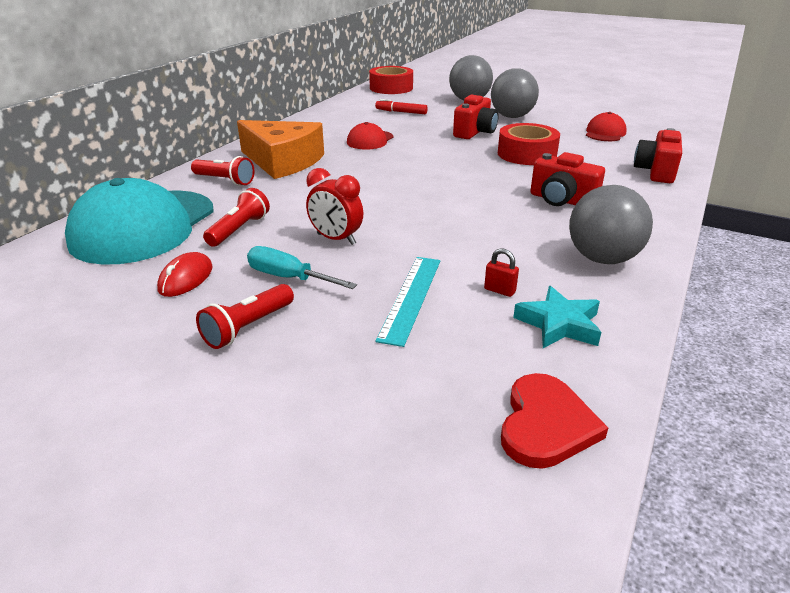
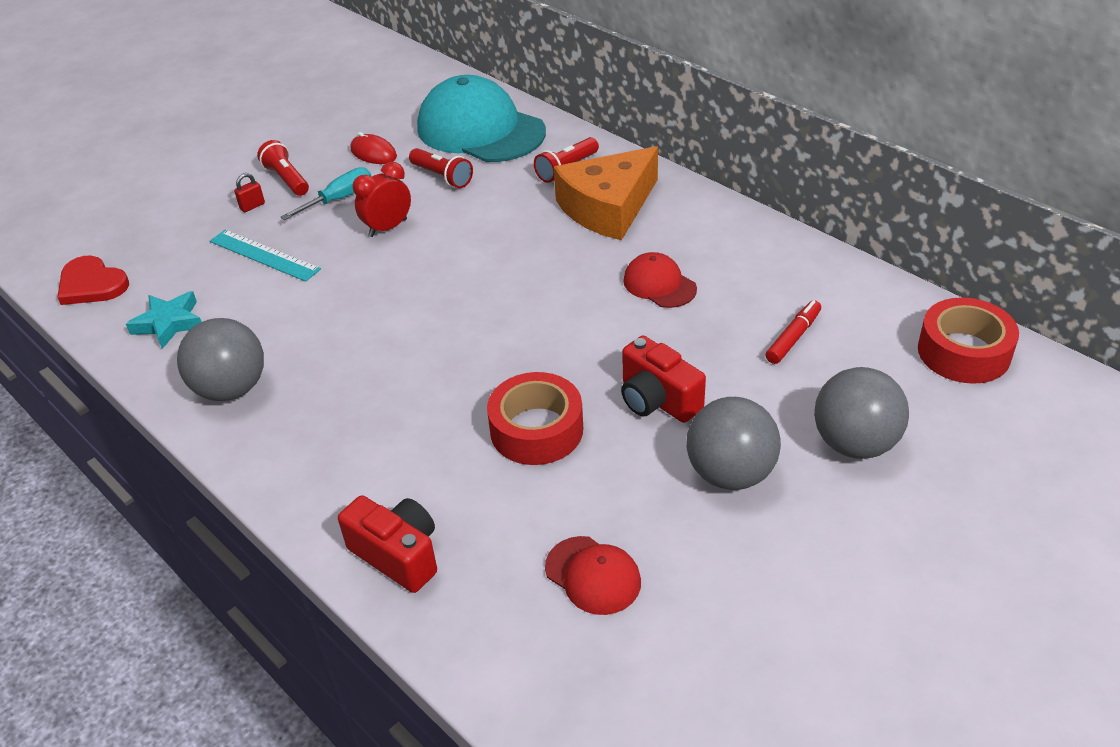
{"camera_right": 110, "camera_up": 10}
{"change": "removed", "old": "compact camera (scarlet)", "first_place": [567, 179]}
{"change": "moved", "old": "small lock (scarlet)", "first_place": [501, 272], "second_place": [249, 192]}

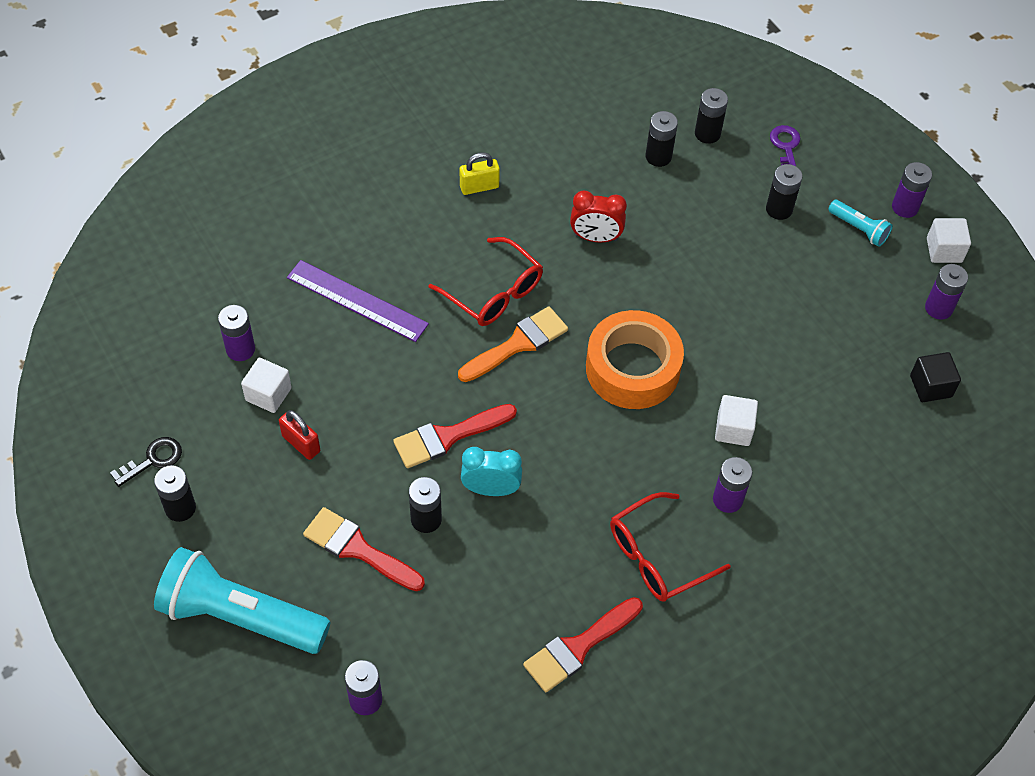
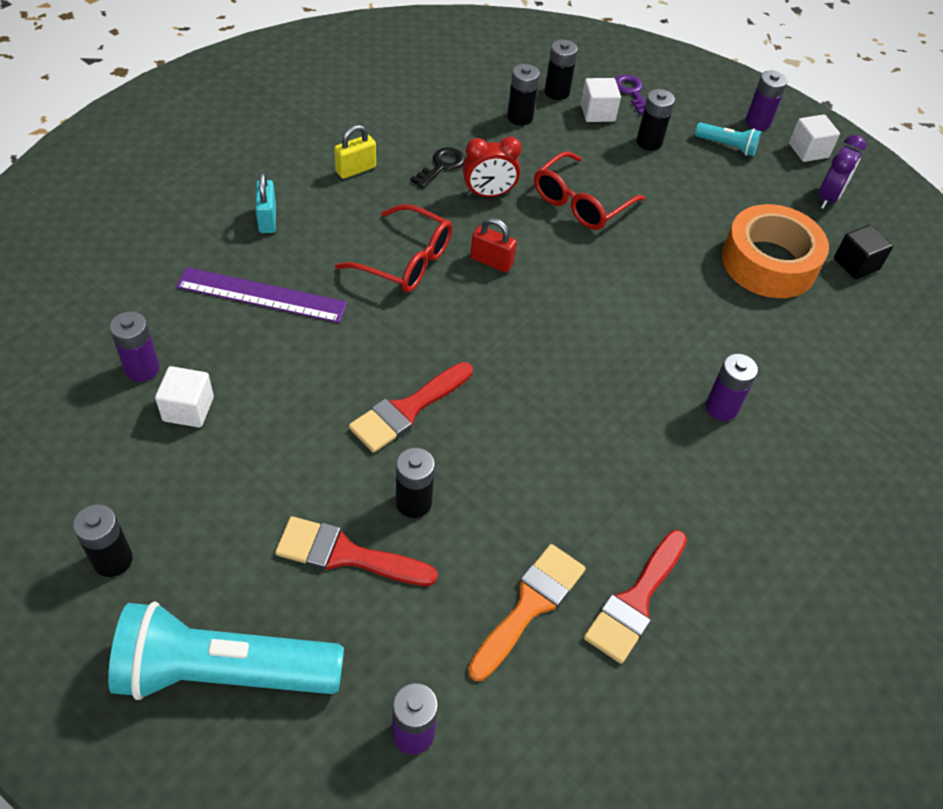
{"camera_right": -20, "camera_up": -5}
{"change": "replaced", "old": "power cell (purple)", "new": "bedside clock (purple)", "first_place": [946, 292], "second_place": [842, 172]}
{"change": "moved", "old": "paintbrush (orange-coloured)", "first_place": [513, 344], "second_place": [527, 612]}
{"change": "moved", "old": "tape (orange-coloured)", "first_place": [635, 359], "second_place": [775, 251]}
{"change": "moved", "old": "cube (white)", "first_place": [736, 420], "second_place": [601, 100]}
{"change": "moved", "old": "small lock (scarlet)", "first_place": [299, 435], "second_place": [493, 245]}
{"change": "moved", "old": "key (ebony)", "first_place": [146, 462], "second_place": [437, 167]}
{"change": "removed", "old": "bedside clock (turquoise)", "first_place": [491, 471]}
{"change": "moved", "old": "glasses (scarlet)", "first_place": [670, 547], "second_place": [589, 190]}
{"change": "added", "new": "small lock (turquoise)", "second_place": [265, 202]}

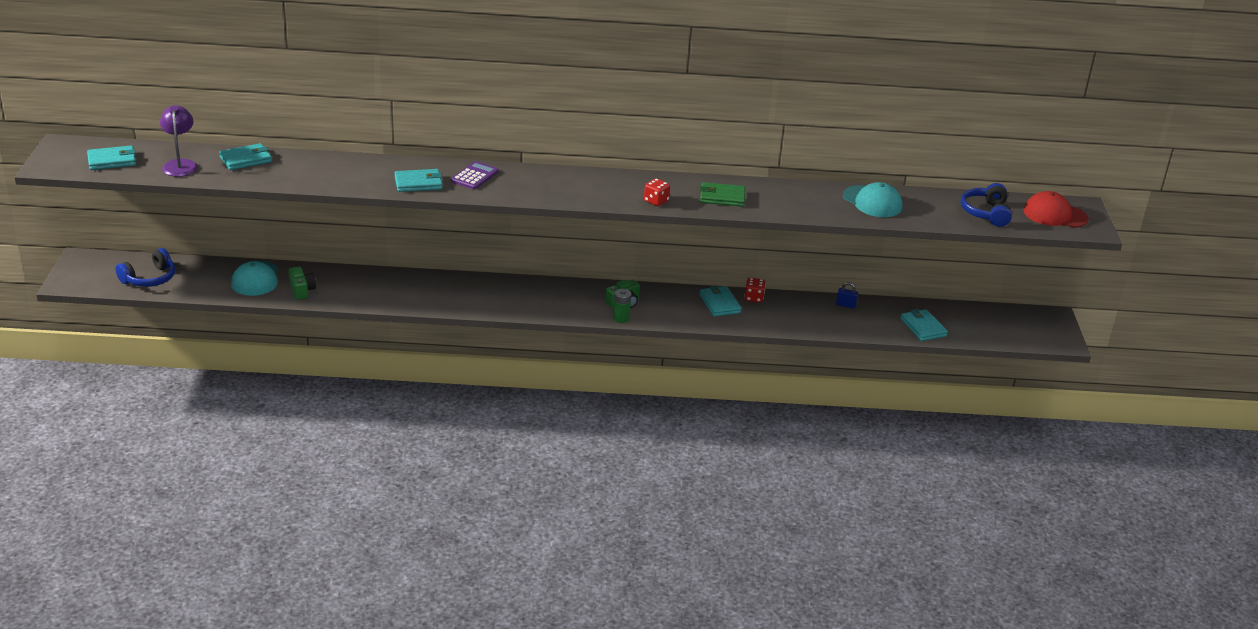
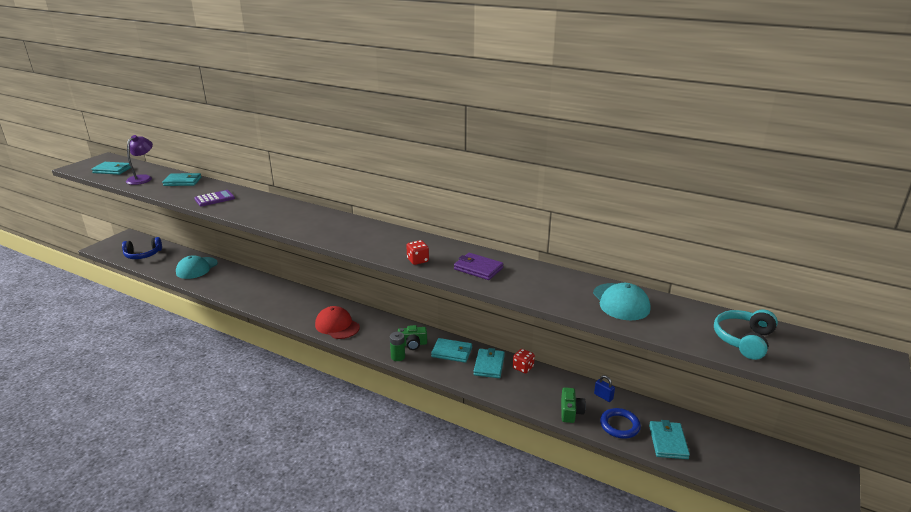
{"camera_right": 30, "camera_up": -5}
{"change": "moved", "old": "calculator (purple)", "first_place": [474, 175], "second_place": [215, 198]}
{"change": "moved", "old": "billfold (turquoise)", "first_place": [418, 180], "second_place": [451, 350]}
{"change": "recoloured", "old": "billfold (leaf-green)", "new": "billfold (purple)", "first_place": [722, 194], "second_place": [478, 266]}
{"change": "recoloured", "old": "headphones (royal blue)", "new": "headphones (turquoise)", "first_place": [986, 205], "second_place": [746, 334]}
{"change": "moved", "old": "cap (scarlet)", "first_place": [1056, 209], "second_place": [337, 322]}
{"change": "moved", "old": "compact camera (leaf-green)", "first_place": [302, 283], "second_place": [573, 405]}
{"change": "added", "new": "ring (royal blue)", "second_place": [620, 423]}

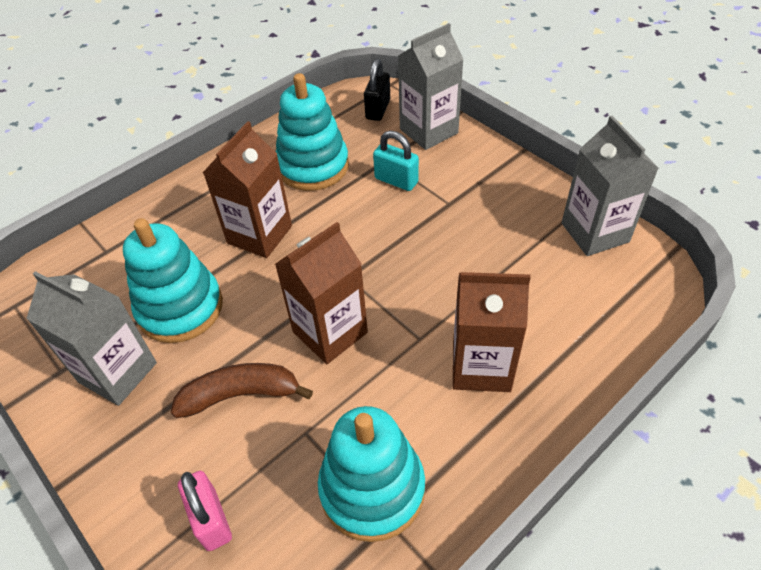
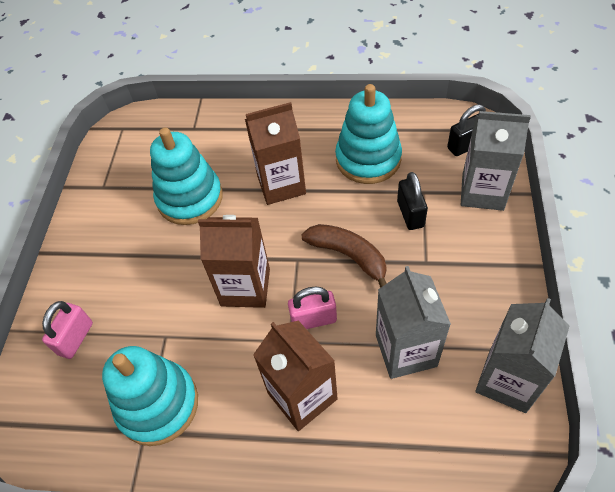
{"camera_right": 50, "camera_up": 5}
{"change": "recoloured", "old": "small lock (turquoise)", "new": "small lock (ebony)", "first_place": [396, 161], "second_place": [412, 201]}
{"change": "moved", "old": "milk carton (gray)", "first_place": [91, 338], "second_place": [413, 322]}
{"change": "moved", "old": "banana fruit (dark brown)", "first_place": [242, 390], "second_place": [344, 256]}
{"change": "added", "new": "small lock (rose-pink)", "second_place": [312, 307]}

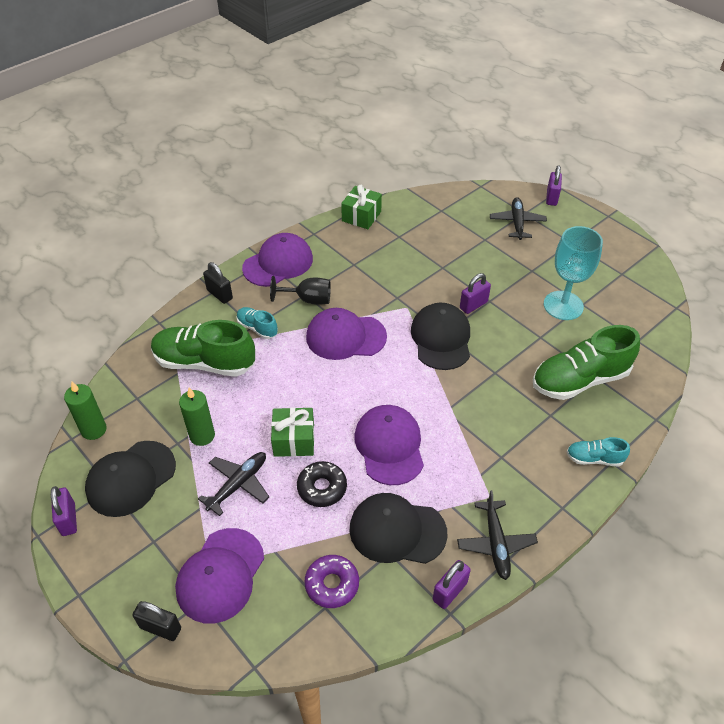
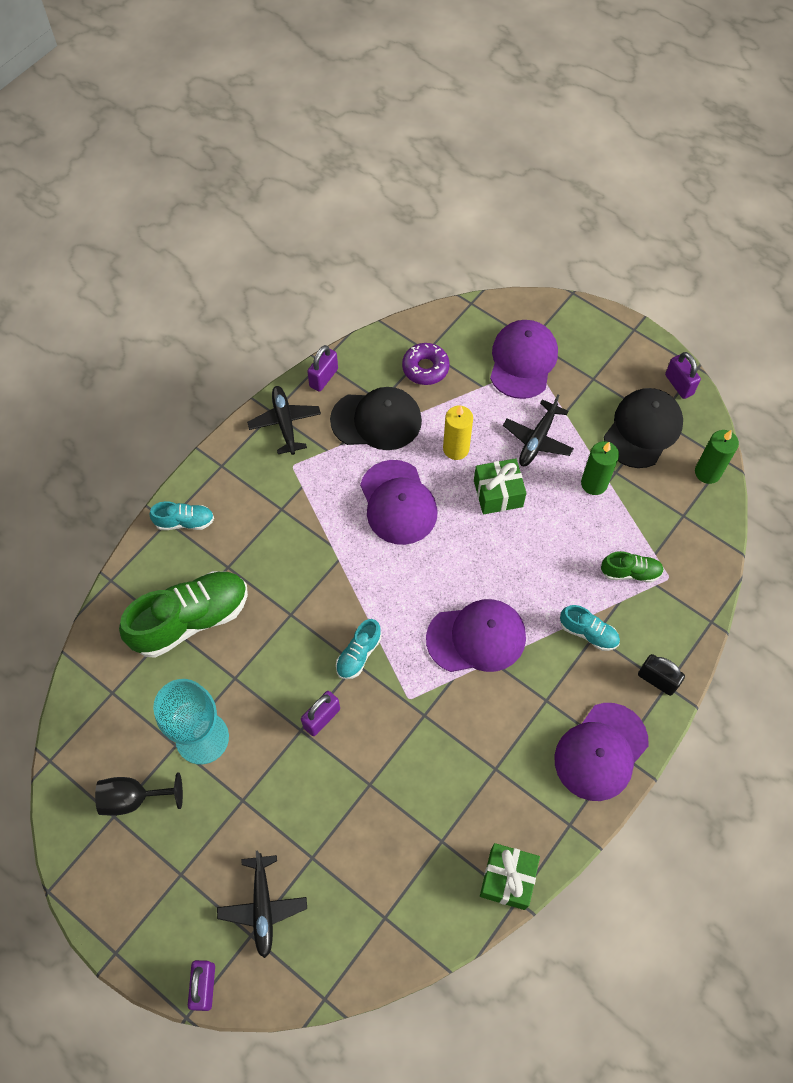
{"camera_right": 170, "camera_up": 15}
{"change": "moved", "old": "wine glass (ebony)", "first_place": [300, 290], "second_place": [139, 794]}
{"change": "replaced", "old": "cap (ebony)", "new": "lace-up shoe (turquoise)", "first_place": [440, 336], "second_place": [358, 649]}
{"change": "resized", "old": "lace-up shoe (leaf-green)", "first_place": [203, 348], "second_place": [632, 567], "factor": 0.49}
{"change": "replaced", "old": "glazed donut (ebony)", "new": "pillar candle (bright yellow)", "first_place": [322, 484], "second_place": [458, 432]}
{"change": "removed", "old": "small lock (ebony)", "first_place": [157, 621]}

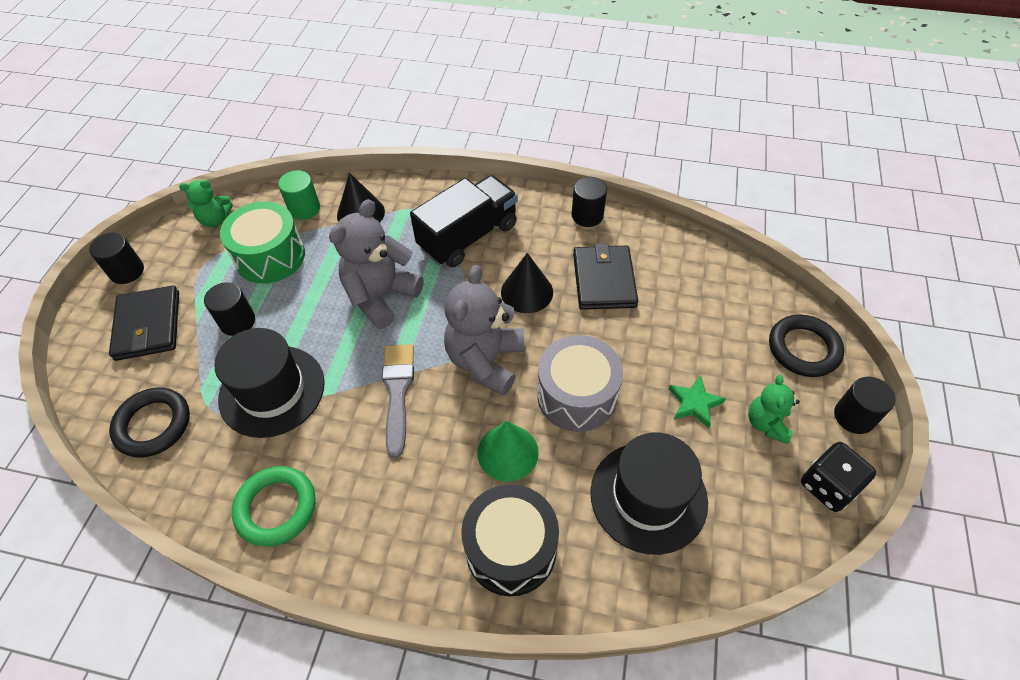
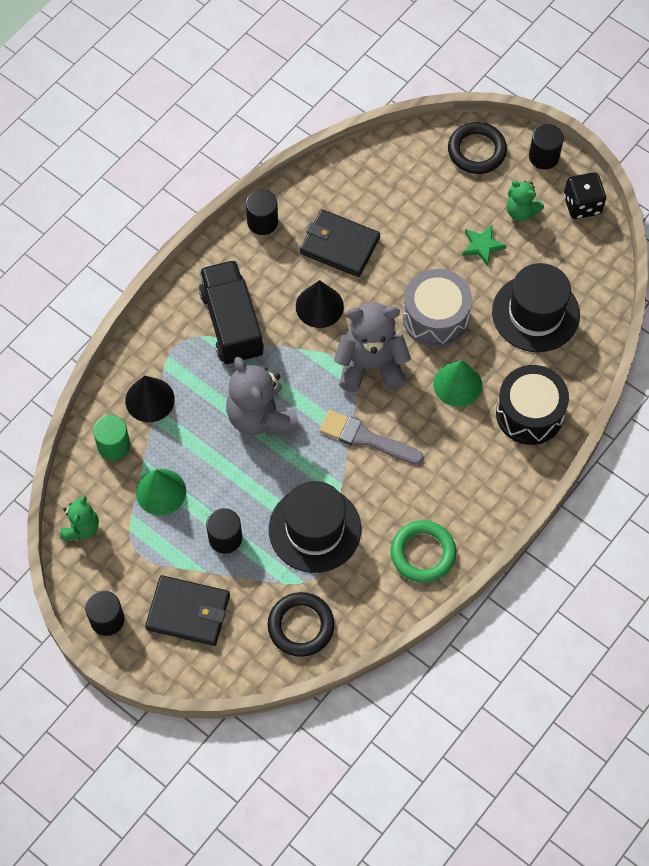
{"camera_right": -65, "camera_up": 10}
{"change": "replaced", "old": "drum (leaf-green)", "new": "cone shape (leaf-green)", "first_place": [262, 242], "second_place": [161, 492]}
{"change": "turned", "old": "teddy bear (gray)", "first_place": [484, 330], "second_place": [372, 347], "degrees": 135}

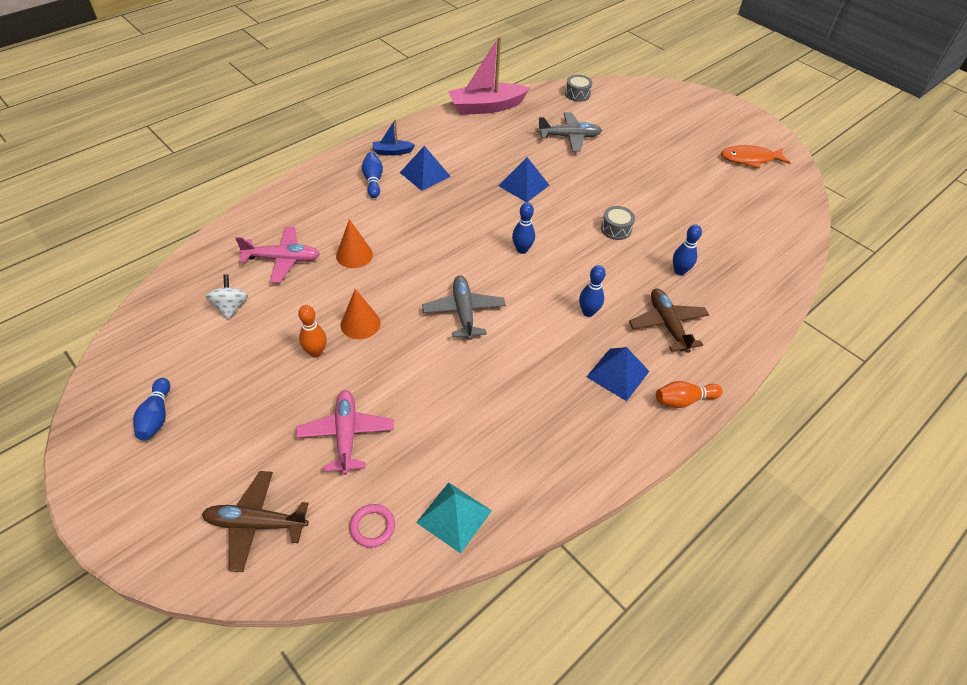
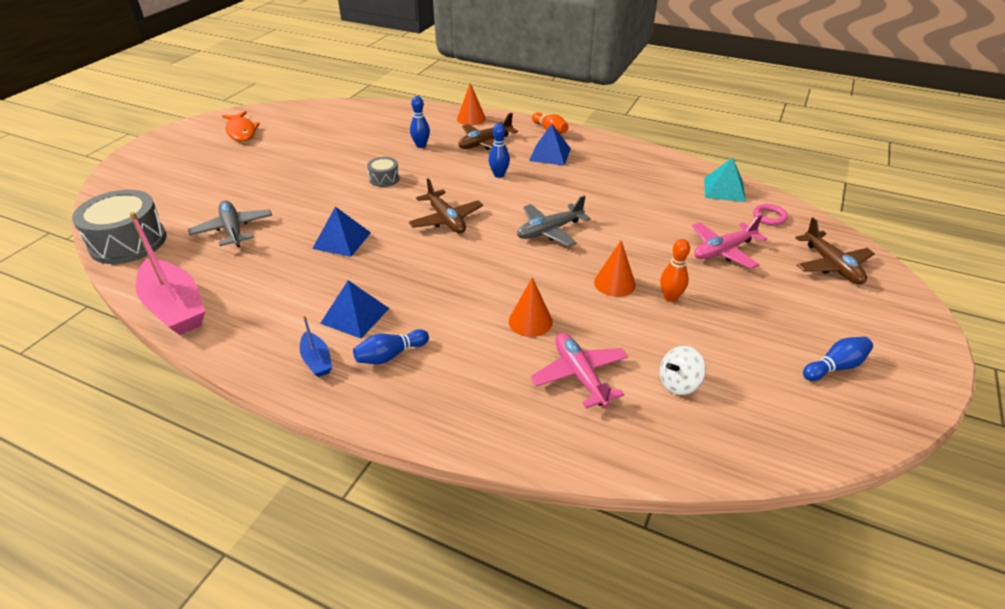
{"camera_right": -110, "camera_up": -10}
{"change": "resized", "old": "drum (gray)", "first_place": [579, 88], "second_place": [119, 227], "factor": 2.07}
{"change": "replaced", "old": "tenpin (royal blue)", "new": "plane (dark brown)", "first_place": [523, 228], "second_place": [446, 205]}
{"change": "added", "new": "cone shape (orange-coloured)", "second_place": [471, 104]}

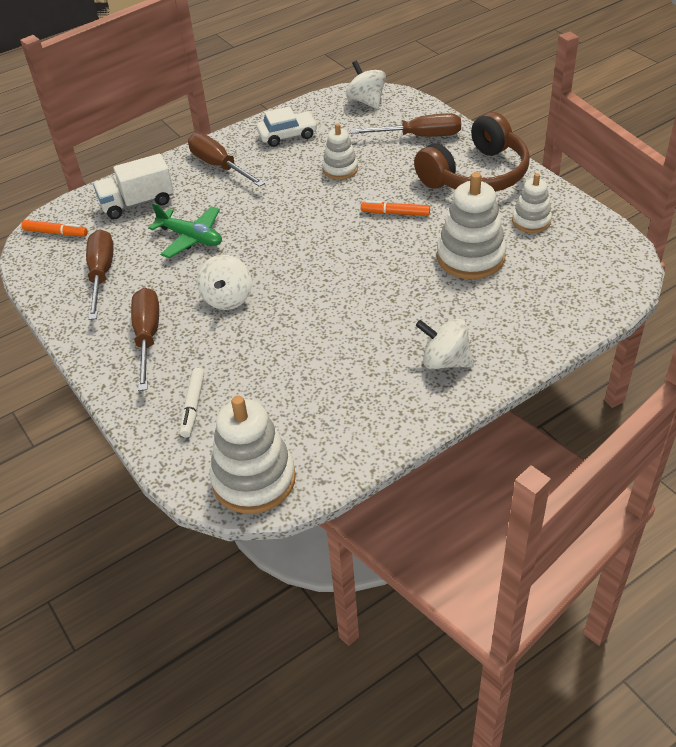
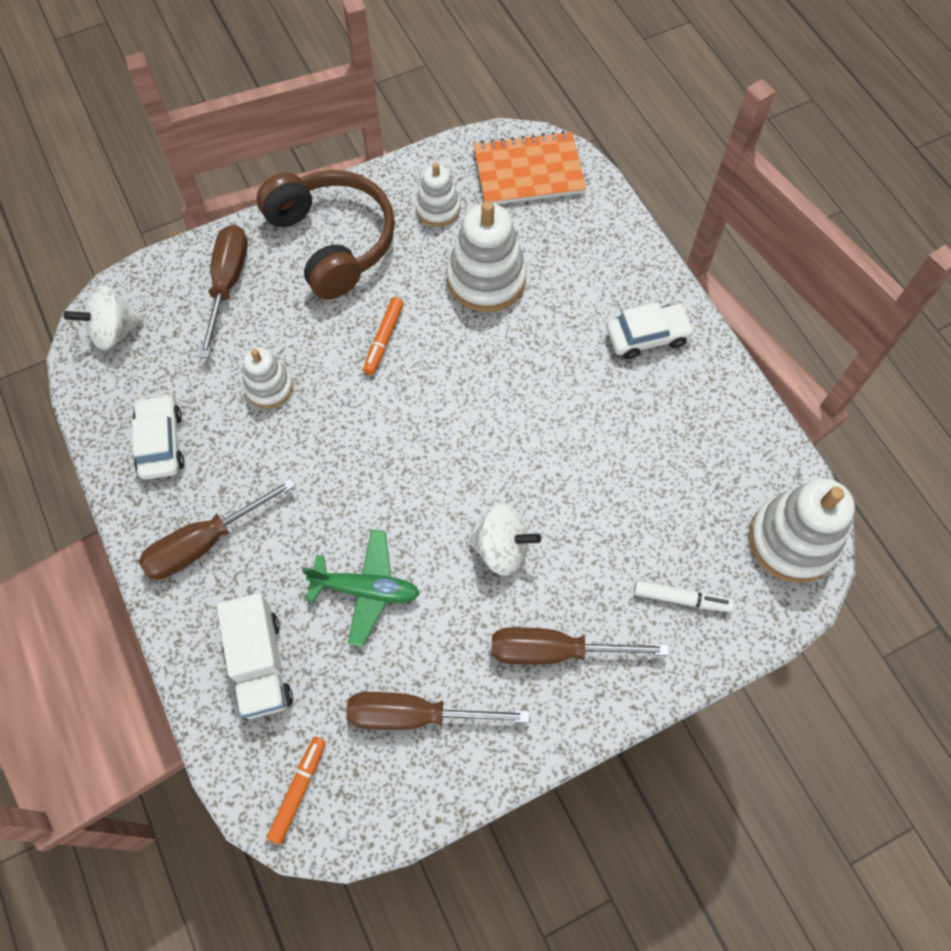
{"camera_right": -85, "camera_up": 20}
{"change": "turned", "old": "plane (leaf-green)", "first_place": [185, 230], "second_place": [361, 588], "degrees": 60}
{"change": "replaced", "old": "spinning top (white)", "new": "automobile (white)", "first_place": [445, 344], "second_place": [650, 331]}
{"change": "added", "new": "notebook (orange-coloured)", "second_place": [530, 167]}

